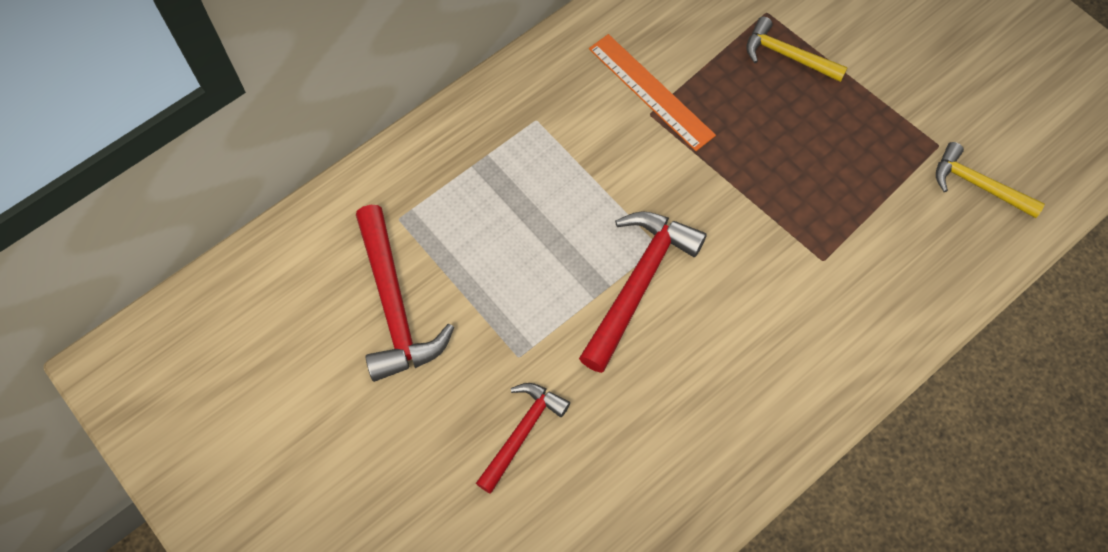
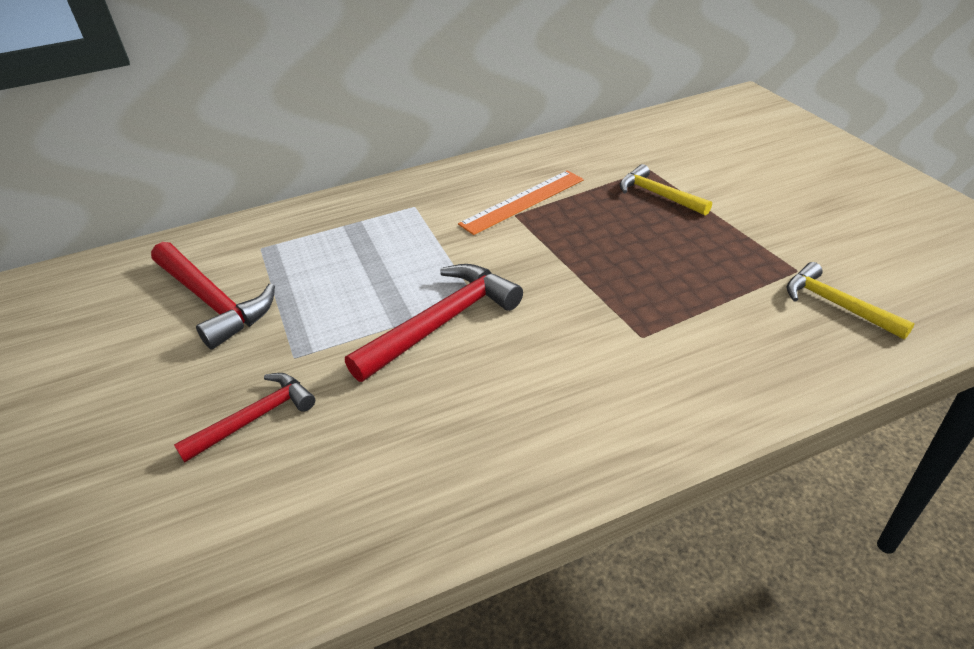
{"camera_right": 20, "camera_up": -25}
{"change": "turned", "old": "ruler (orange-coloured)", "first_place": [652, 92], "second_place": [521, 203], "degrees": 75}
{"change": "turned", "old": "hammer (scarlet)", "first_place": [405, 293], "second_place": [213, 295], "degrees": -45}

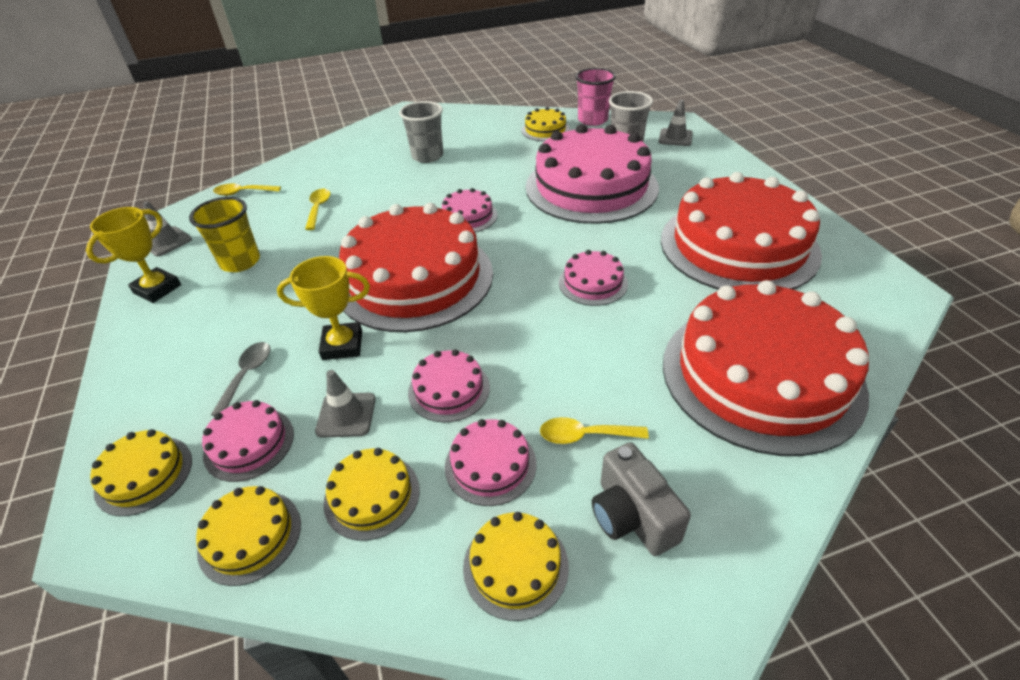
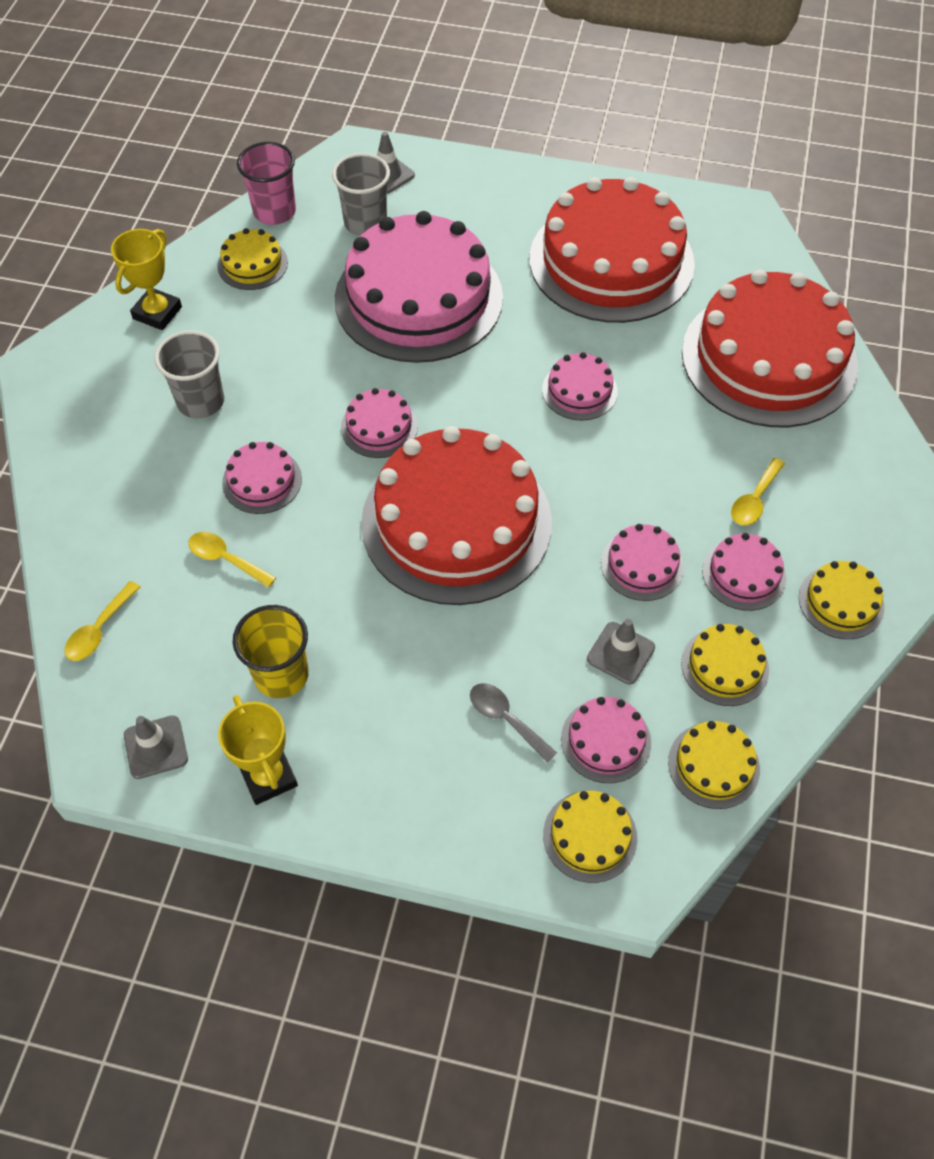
{"camera_right": -60, "camera_up": 15}
{"change": "moved", "old": "award cup (bright yellow)", "first_place": [323, 308], "second_place": [146, 279]}
{"change": "removed", "old": "compact camera (gray)", "first_place": [641, 499]}
{"change": "added", "new": "cake (rose-pink)", "second_place": [262, 478]}

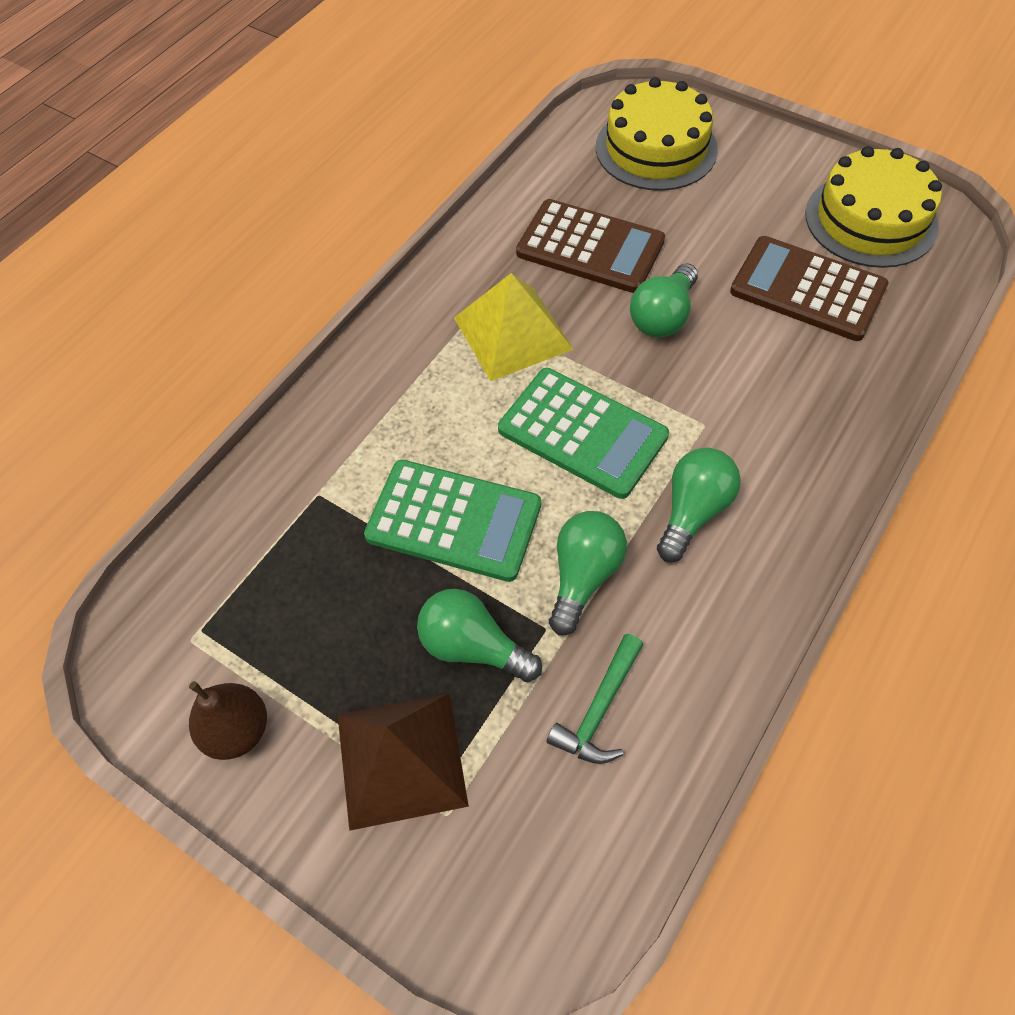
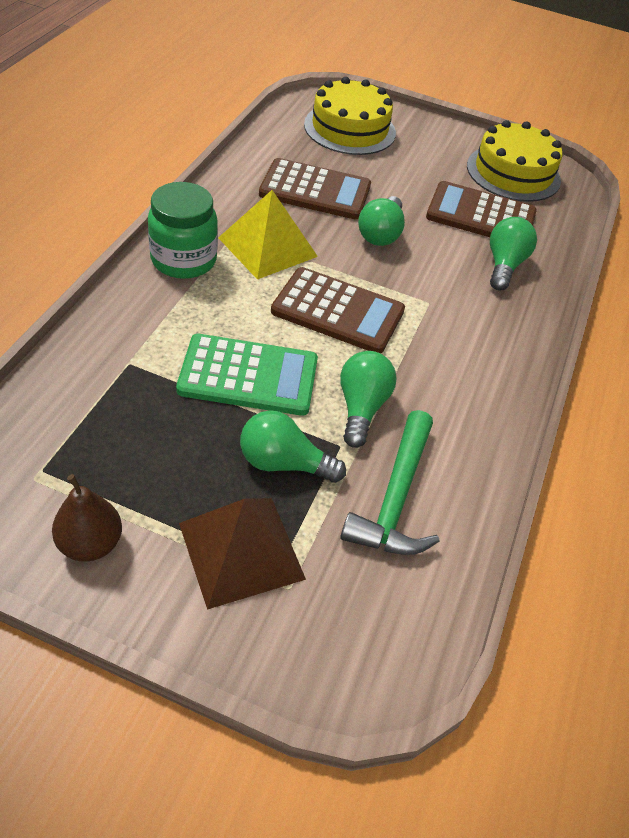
{"camera_right": -20, "camera_up": -10}
{"change": "recoloured", "old": "calculator (leaf-green)", "new": "calculator (dark brown)", "first_place": [583, 433], "second_place": [338, 310]}
{"change": "moved", "old": "lightbulb (leaf-green)", "first_place": [699, 505], "second_place": [513, 253]}
{"change": "resized", "old": "hammer (leaf-green)", "first_place": [594, 699], "second_place": [389, 482], "factor": 1.53}
{"change": "added", "new": "jam jar (leaf-green)", "second_place": [183, 230]}

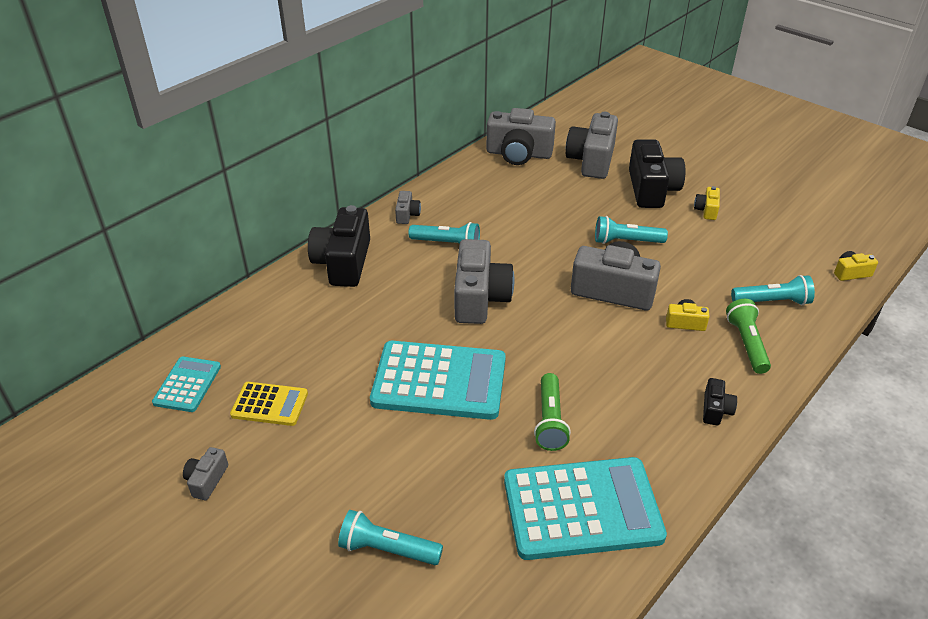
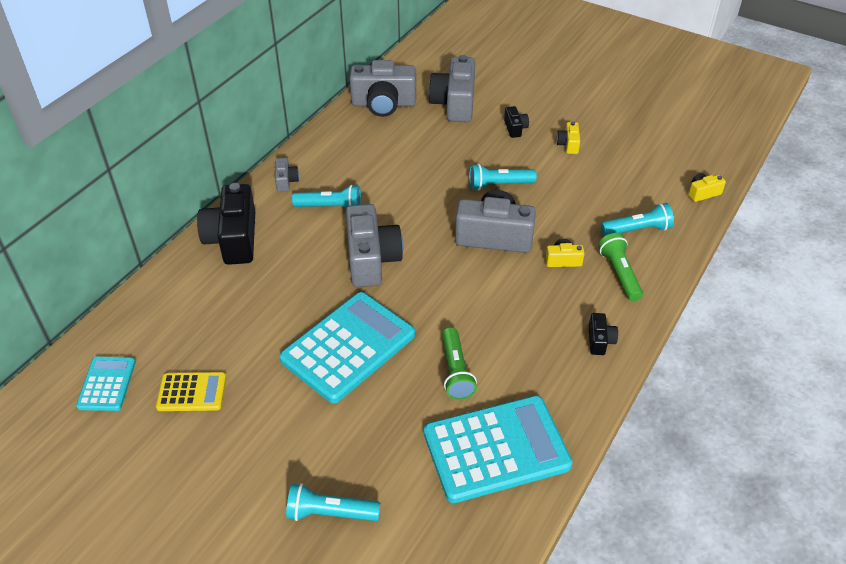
{"camera_right": -10, "camera_up": 5}
{"change": "resized", "old": "compact camera (ebony)", "first_place": [657, 173], "second_place": [516, 122], "factor": 0.46}
{"change": "turned", "old": "calculator (turquoise)", "first_place": [438, 380], "second_place": [347, 347], "degrees": -45}
{"change": "removed", "old": "compact camera (gray)", "first_place": [205, 473]}

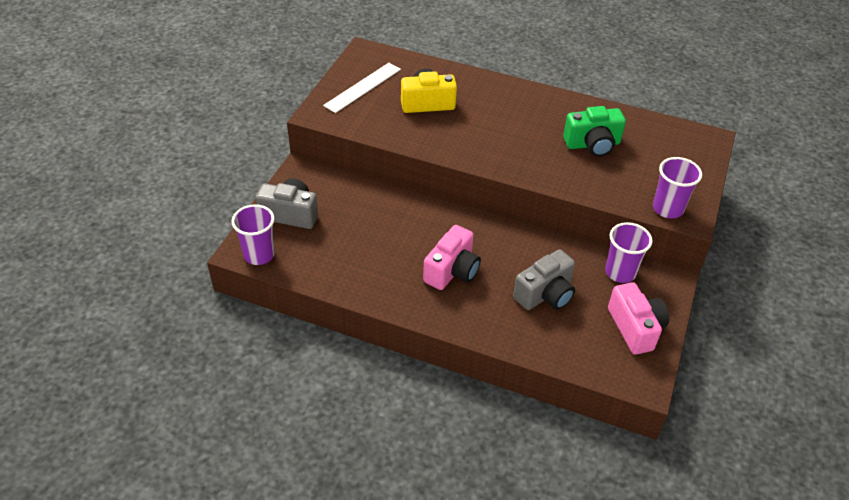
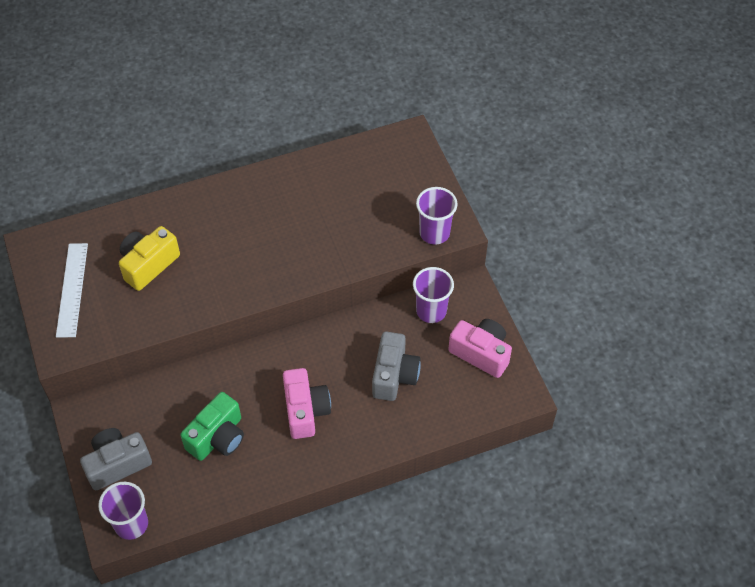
{"camera_right": -40, "camera_up": 10}
{"change": "moved", "old": "compact camera (leaf-green)", "first_place": [594, 131], "second_place": [212, 426]}

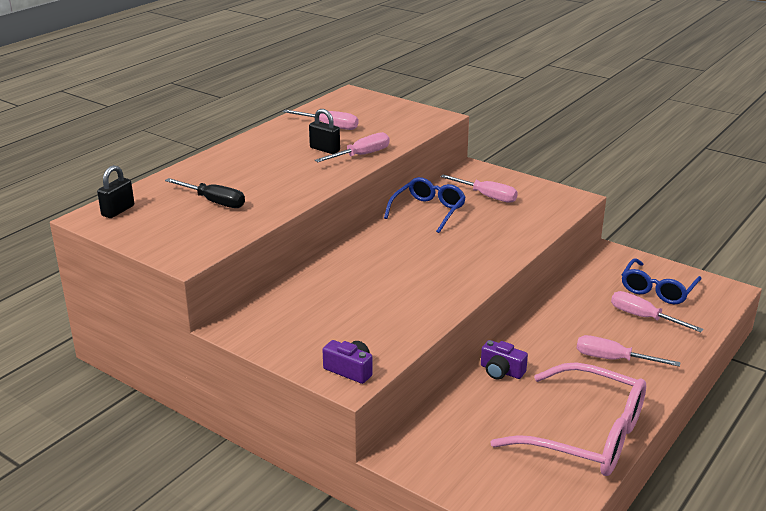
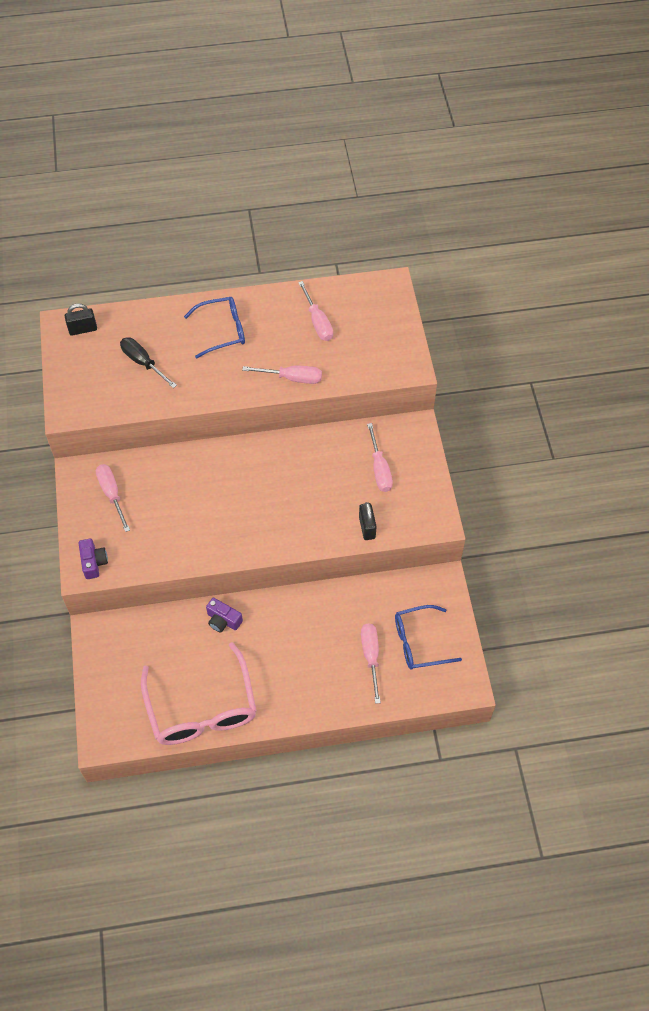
{"camera_right": 45, "camera_up": 30}
{"change": "moved", "old": "small lock (ebony)", "first_place": [324, 131], "second_place": [368, 521]}
{"change": "moved", "old": "glasses (royal blue)", "first_place": [425, 205], "second_place": [214, 327]}
{"change": "turned", "old": "hand screwdriver (ebony)", "first_place": [205, 193], "second_place": [148, 362], "degrees": 150}
{"change": "moved", "old": "hand screwdriver (rose-pink)", "first_place": [628, 351], "second_place": [113, 498]}
{"change": "turned", "old": "compact camera (purple)", "first_place": [504, 360], "second_place": [224, 615], "degrees": -45}

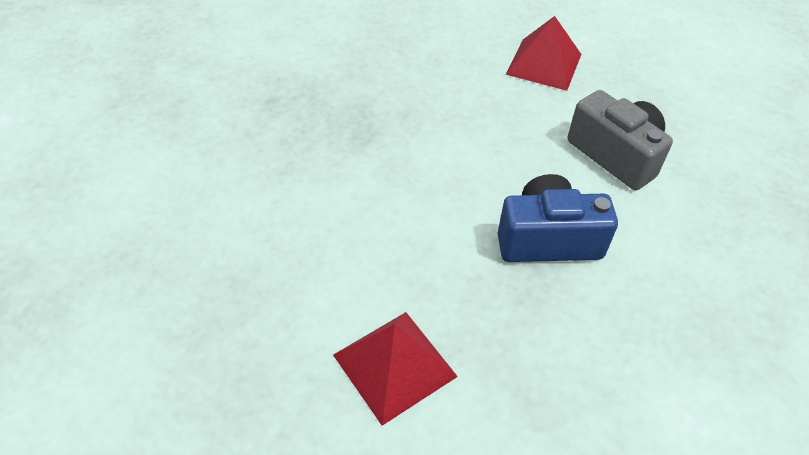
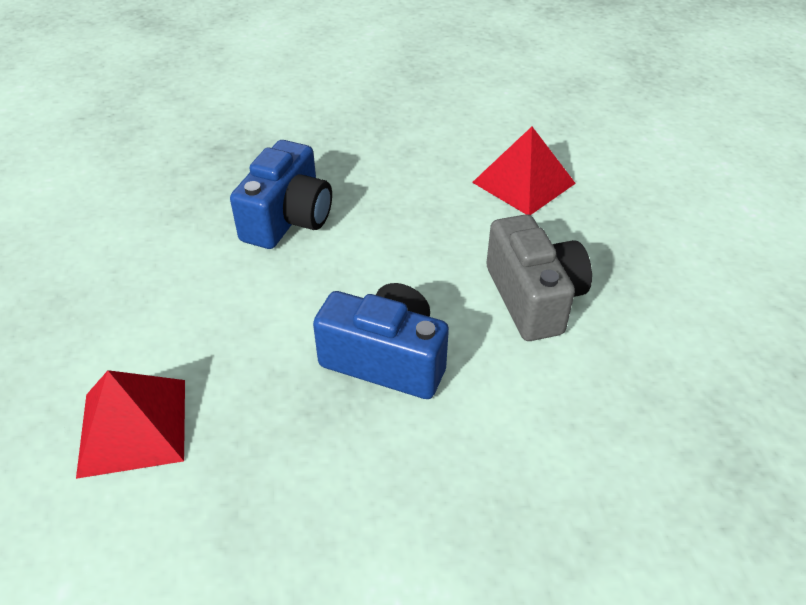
{"camera_right": 25, "camera_up": -5}
{"change": "added", "new": "compact camera (royal blue)", "second_place": [281, 194]}

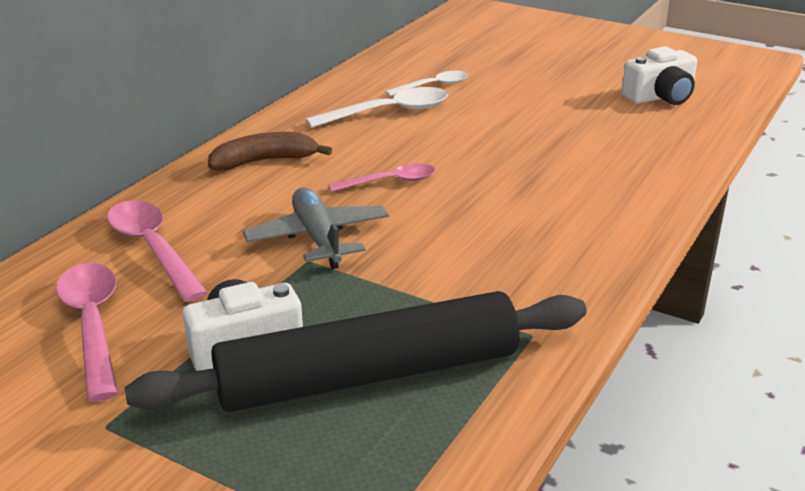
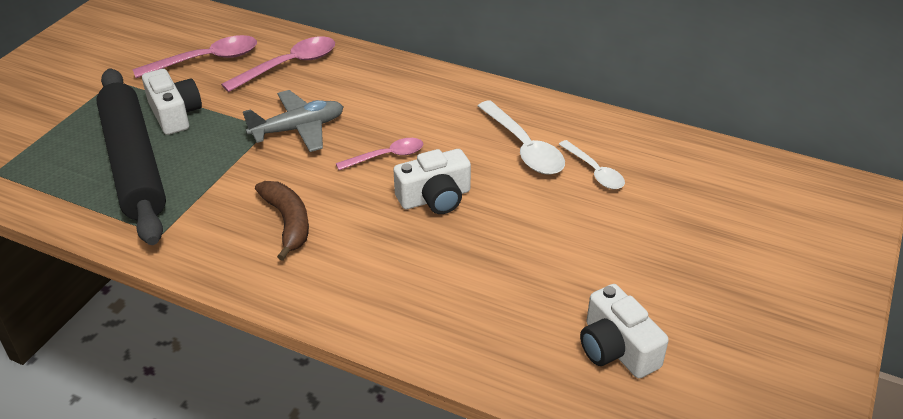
{"camera_right": 85, "camera_up": 10}
{"change": "moved", "old": "banana fruit (dark brown)", "first_place": [270, 151], "second_place": [282, 221]}
{"change": "turned", "old": "tablespoon (rose-pink)", "first_place": [381, 177], "second_place": [380, 154], "degrees": -90}
{"change": "added", "new": "compact camera (white)", "second_place": [432, 181]}

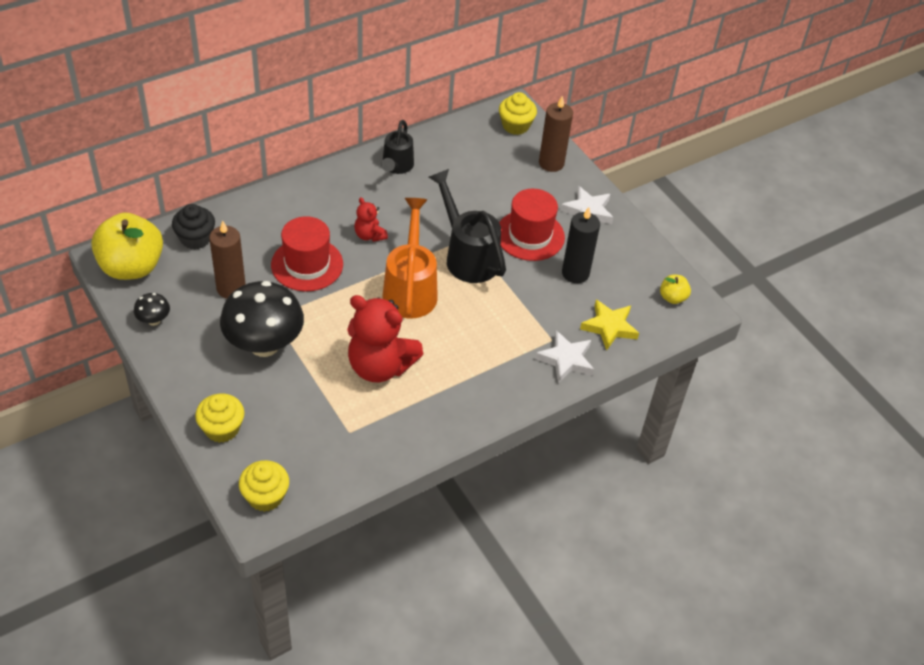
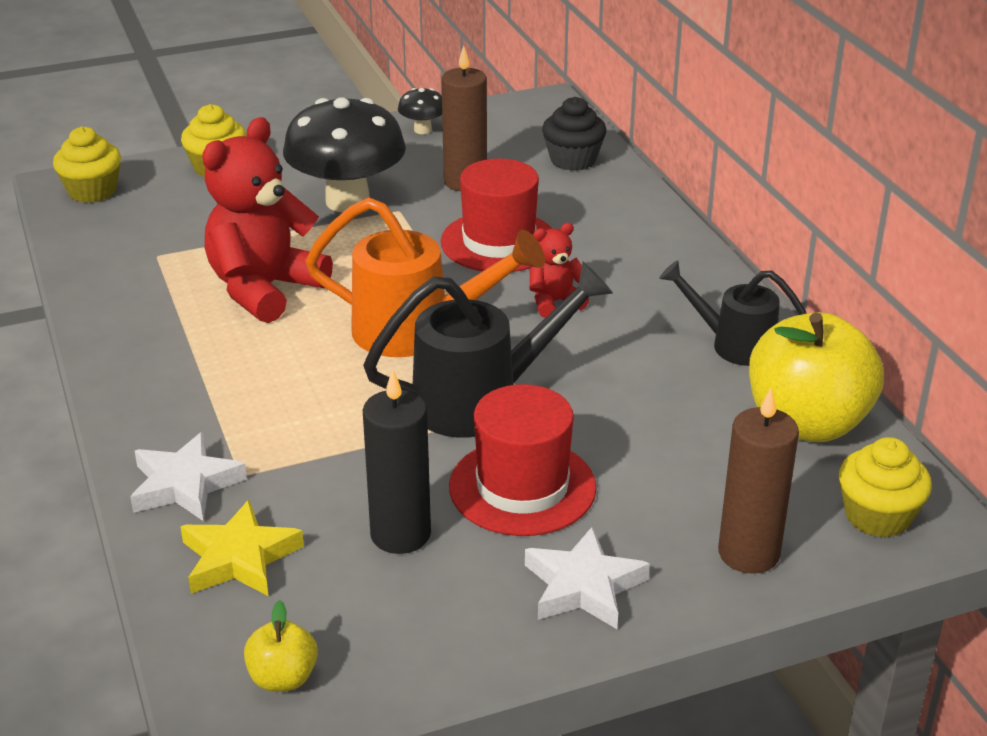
{"camera_right": 105, "camera_up": -15}
{"change": "moved", "old": "toy apple (bright yellow)", "first_place": [127, 246], "second_place": [816, 377]}

